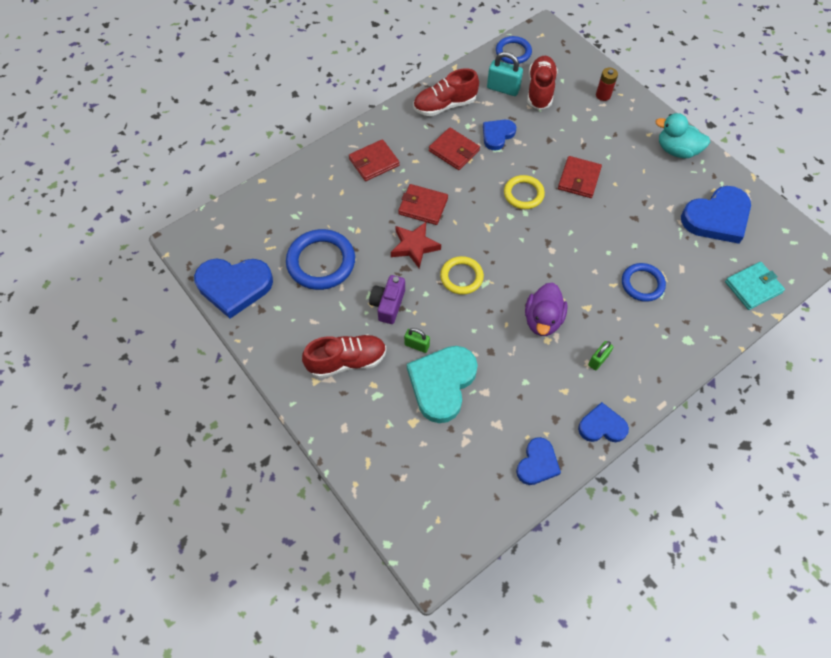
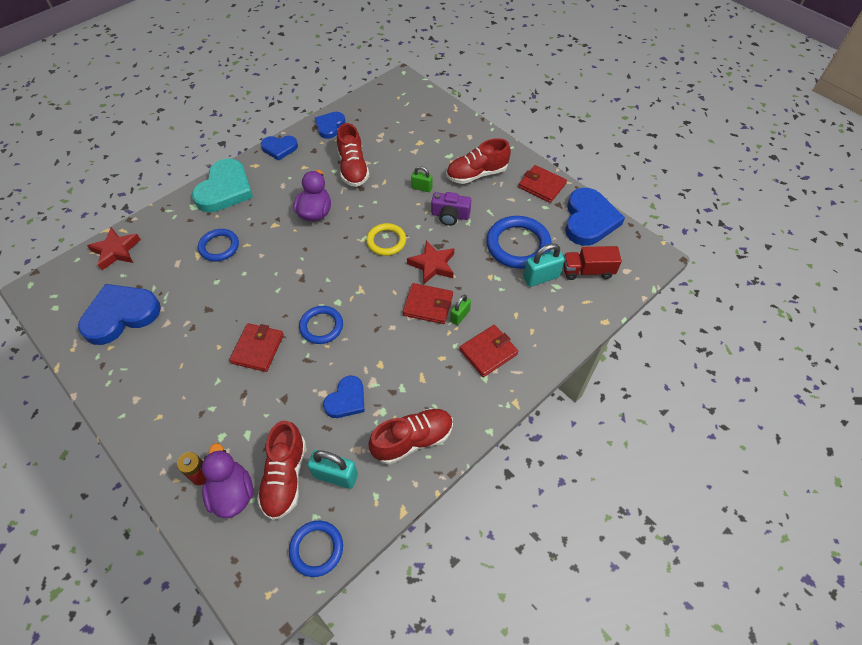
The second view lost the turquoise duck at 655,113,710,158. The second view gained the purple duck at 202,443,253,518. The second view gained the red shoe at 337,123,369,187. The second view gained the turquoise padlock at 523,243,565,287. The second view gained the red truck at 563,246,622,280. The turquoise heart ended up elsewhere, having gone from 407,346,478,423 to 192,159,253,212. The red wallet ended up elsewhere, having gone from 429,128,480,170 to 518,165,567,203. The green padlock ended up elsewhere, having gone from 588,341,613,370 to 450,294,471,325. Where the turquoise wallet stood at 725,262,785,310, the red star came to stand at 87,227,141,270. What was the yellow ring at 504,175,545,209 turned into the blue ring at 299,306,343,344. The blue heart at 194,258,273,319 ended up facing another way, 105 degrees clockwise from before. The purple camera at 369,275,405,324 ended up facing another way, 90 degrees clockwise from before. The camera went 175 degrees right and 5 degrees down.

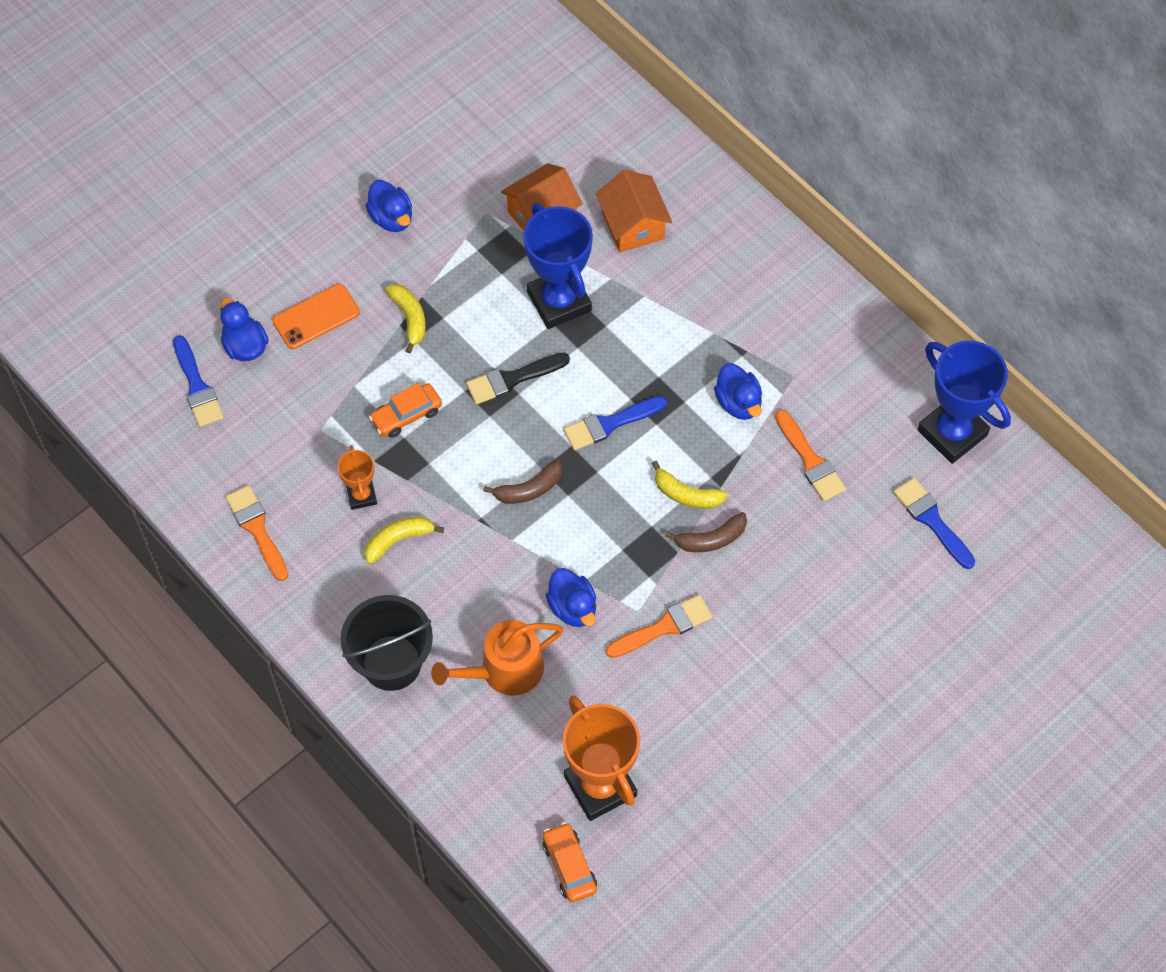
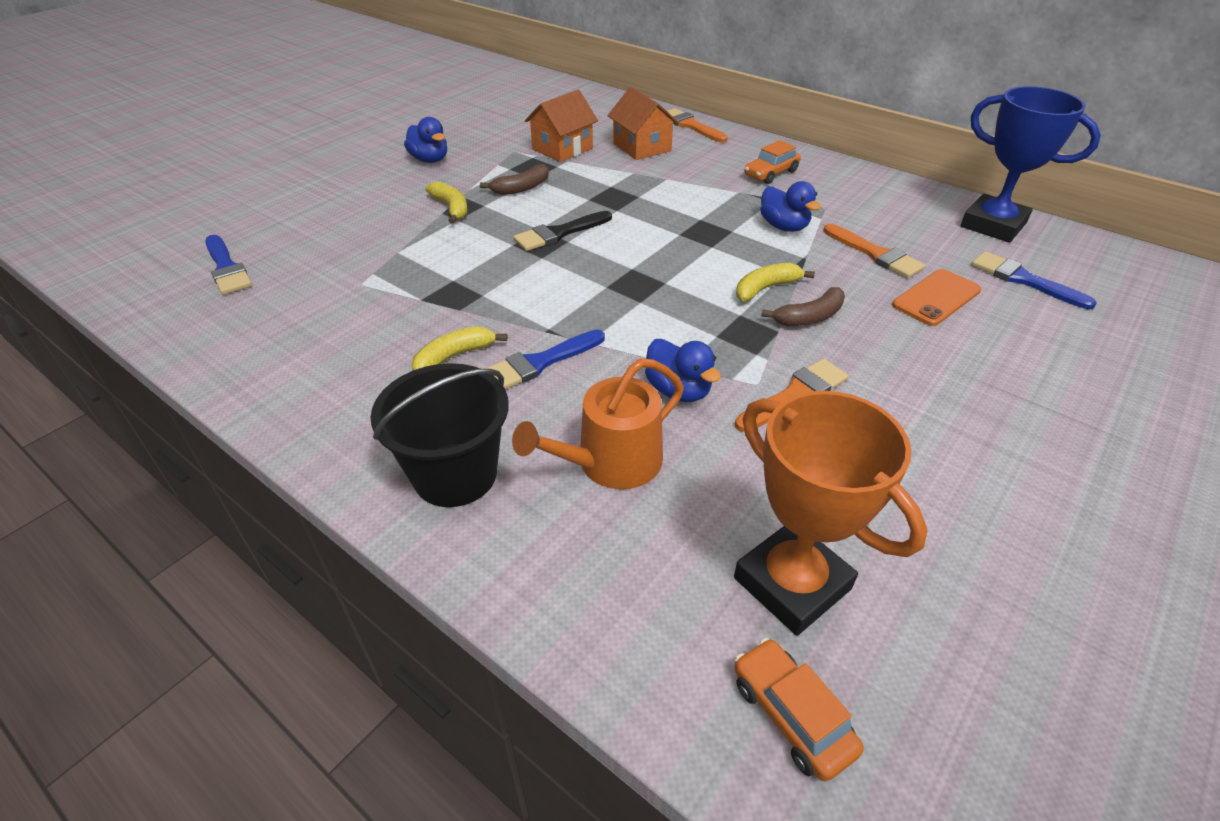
The second view lost the blue duck at 220,298,269,361. The second view lost the orange trophy at 338,445,377,510. The second view lost the blue trophy at 523,203,593,329. The orange brush ended up elsewhere, having gone from 225,485,288,581 to 667,108,728,143. The orange phone ended up elsewhere, having gone from 272,284,360,349 to 892,269,981,326. The orange car ended up elsewhere, having gone from 369,383,442,438 to 744,140,801,184. The brown banana ended up elsewhere, having gone from 483,459,562,504 to 480,164,549,195. The blue brush ended up elsewhere, having gone from 563,396,667,451 to 485,330,605,389. The yellow banana at 652,461,728,509 ended up facing another way, 135 degrees clockwise from before. The camera went 10 degrees left and 20 degrees down.

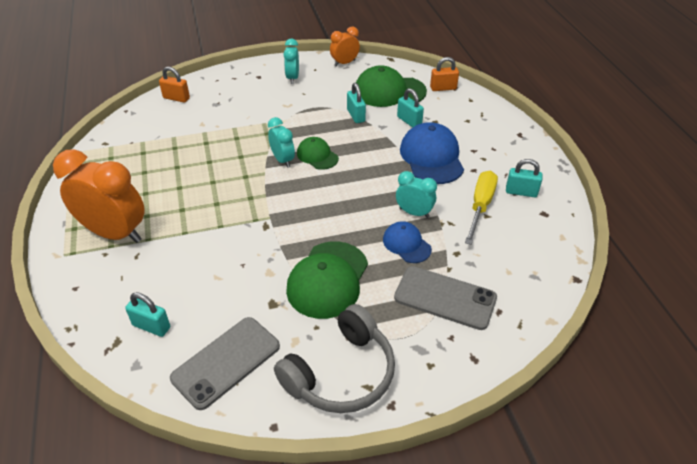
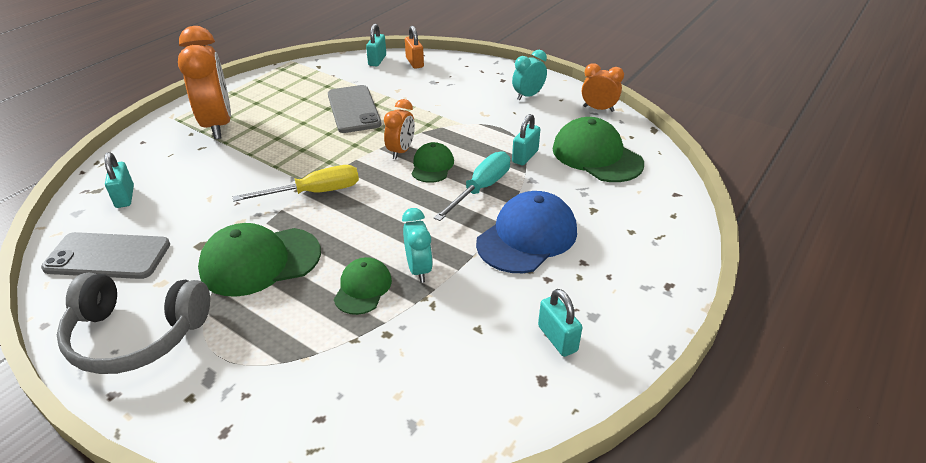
The second view lost the orange padlock at 430,57,459,91. The second view gained the turquoise screwdriver at 434,151,510,221. The grey phone ended up elsewhere, having gone from 394,266,497,330 to 328,85,381,133. The turquoise padlock ended up elsewhere, having gone from 397,88,424,128 to 366,24,386,66. The yellow screwdriver ended up elsewhere, having gone from 465,171,498,245 to 233,165,359,202. What was the turquoise clock at 268,117,295,168 turned into the orange clock at 384,99,415,159. What was the blue cap at 383,221,432,263 turned into the green cap at 334,257,392,315. The camera went 50 degrees right and 5 degrees down.

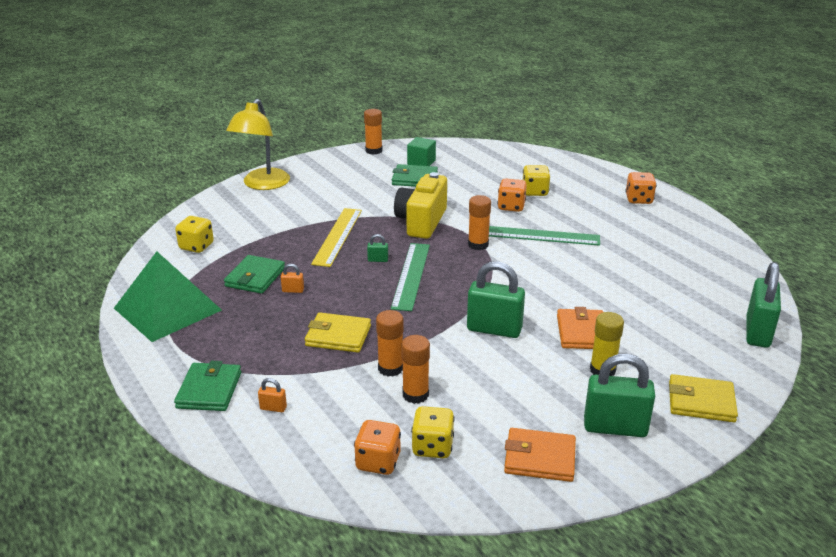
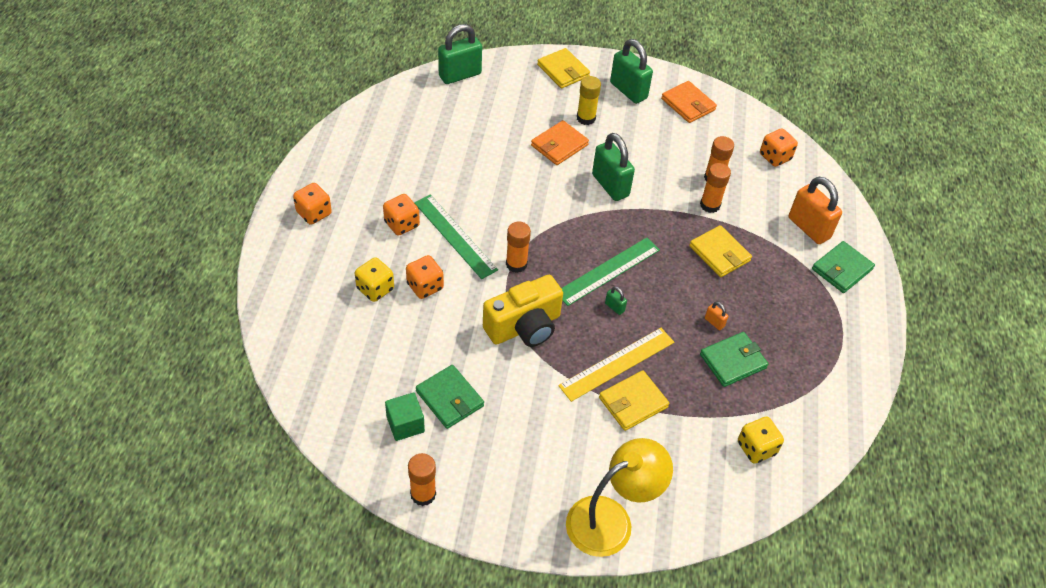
The second view lost the green pyramid at 114,251,222,342. The second view lost the yellow dice at 411,406,455,458. The second view gained the orange dice at 383,194,420,236. The second view gained the yellow wallet at 599,370,669,431. The size of the orange padlock at 258,378,287,412 changed by a factor of 2.35. The camera went 140 degrees left and 20 degrees up.

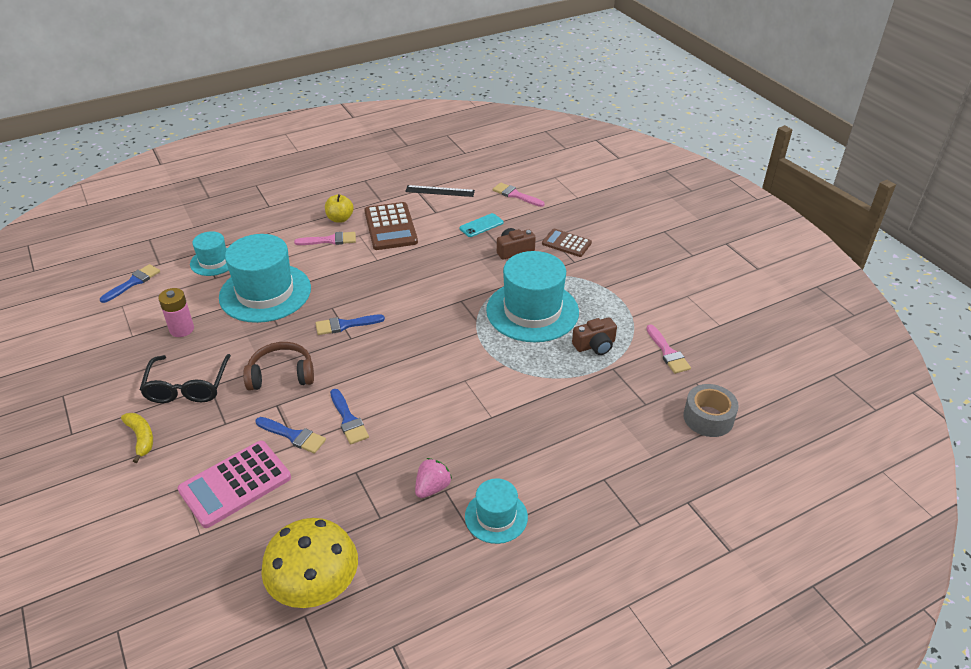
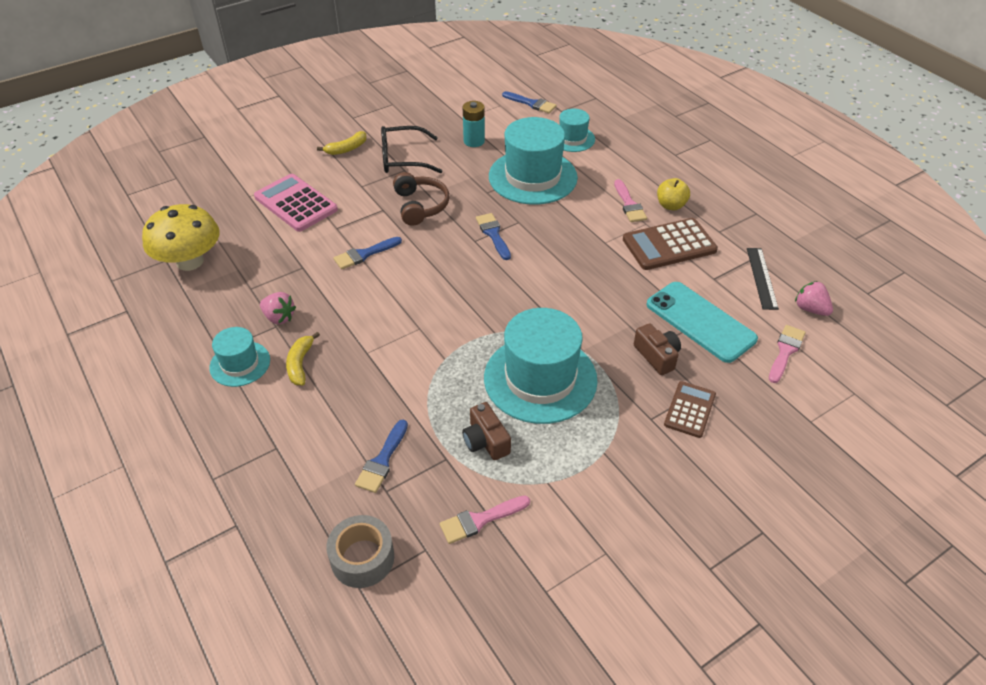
The second view gained the yellow banana at 286,332,320,385. The second view gained the pink strawberry at 795,281,833,316. The blue brush ended up elsewhere, having gone from 256,417,326,454 to 355,420,408,493. What was the pink battery at 158,288,194,337 turned into the turquoise battery at 463,101,485,147. The size of the turquoise phone at 460,213,503,237 changed by a factor of 1.95. The camera went 85 degrees right and 5 degrees up.

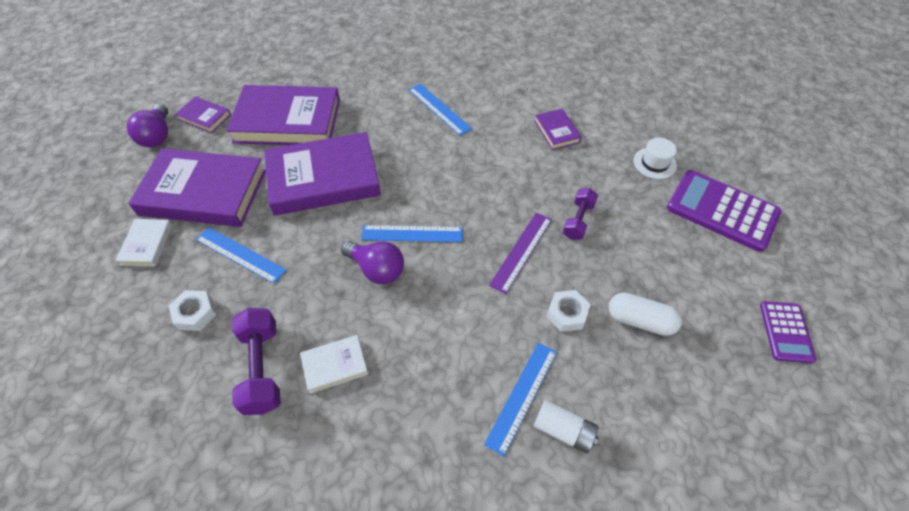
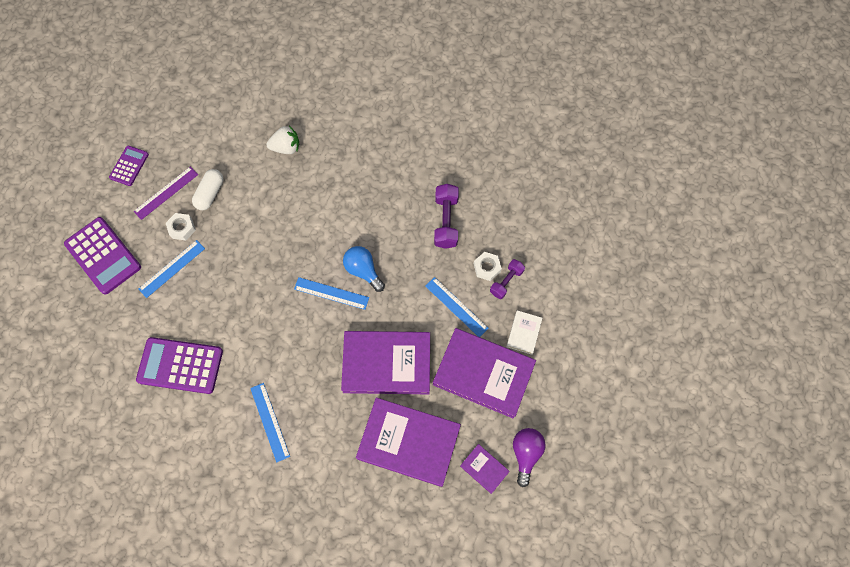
The second view lost the white book at 300,335,368,393. The second view lost the white hat at 633,138,677,179. The blue ruler ended up elsewhere, having gone from 484,343,557,456 to 138,240,205,298. The purple ruler ended up elsewhere, having gone from 489,212,552,294 to 133,166,198,220. The white nut ended up elsewhere, having gone from 546,290,591,332 to 166,213,196,240. The purple dumbbell ended up elsewhere, having gone from 563,188,598,240 to 490,259,525,299. Where the purple book stood at 534,109,582,150, the purple calculator came to stand at 136,337,223,394. Where the white battery stood at 534,400,599,453, the white strawberry came to stand at 266,126,299,154. What was the purple light bulb at 341,241,404,284 turned into the blue light bulb at 343,246,385,292. The white capsule at 609,293,682,336 ended up facing another way, 75 degrees clockwise from before. The camera went 165 degrees left and 15 degrees up.

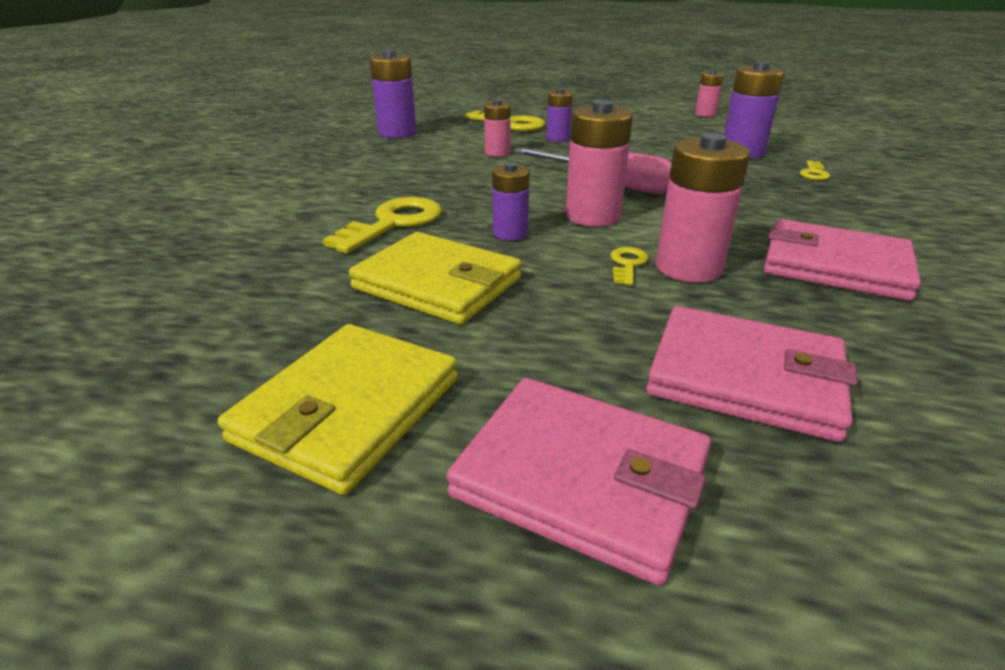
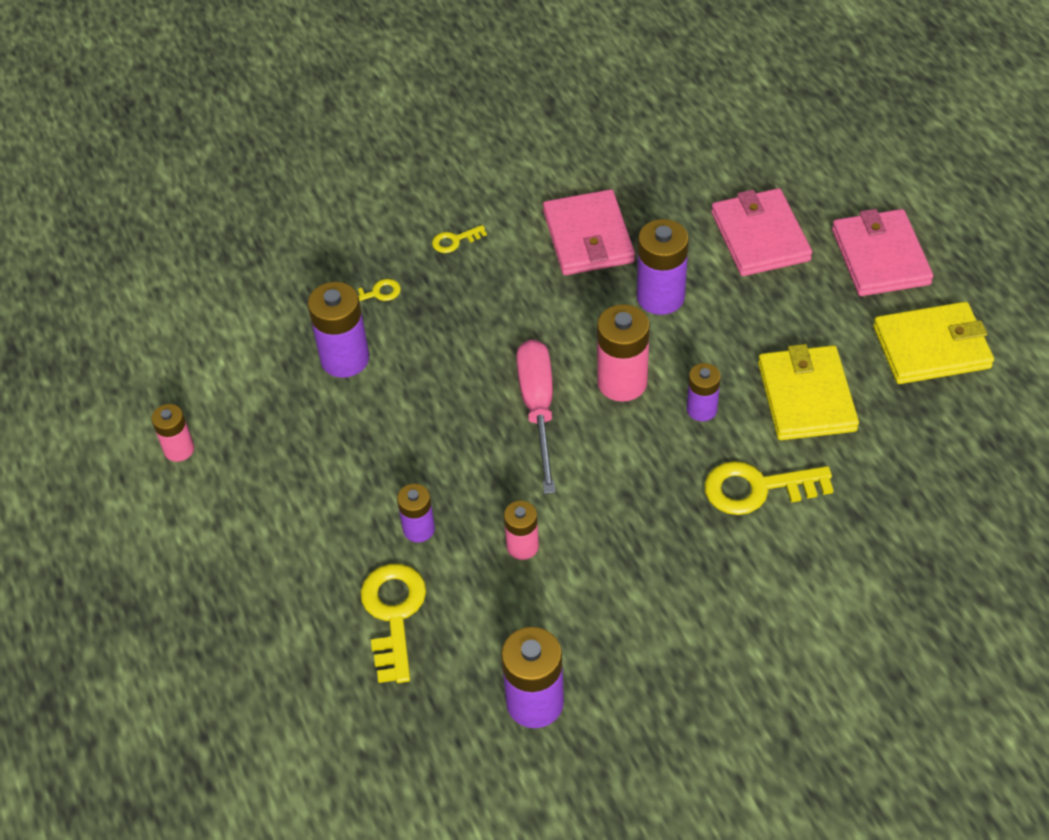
The yellow key ended up elsewhere, having gone from 610,247,649,285 to 432,225,487,253. What was the pink battery at 656,133,750,283 turned into the purple battery at 637,219,689,315. The camera went 125 degrees left and 20 degrees up.

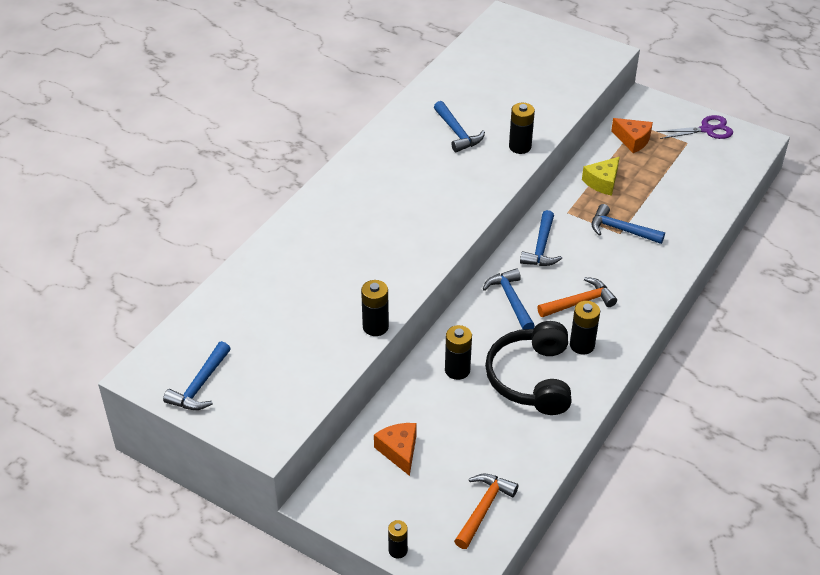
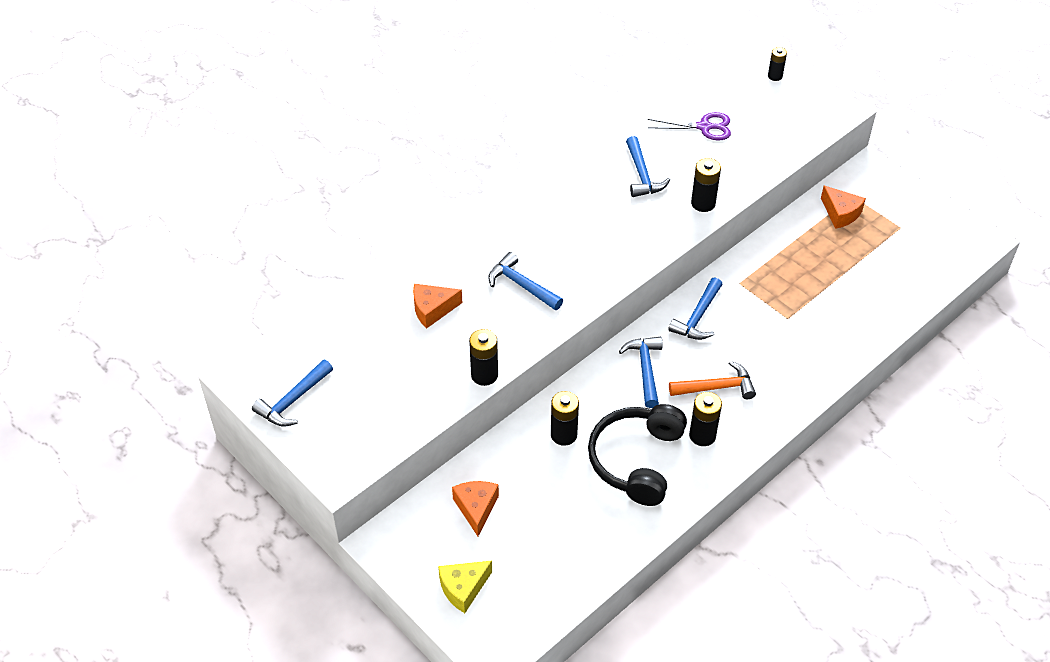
The second view lost the orange hammer at 454,474,519,549. The second view gained the orange cheese at 413,284,462,329. The black battery ended up elsewhere, having gone from 388,520,408,558 to 768,47,787,81. The yellow cheese ended up elsewhere, having gone from 582,157,620,196 to 438,561,492,613. The blue hammer ended up elsewhere, having gone from 592,204,665,244 to 488,252,563,310. The purple scissors ended up elsewhere, having gone from 657,115,733,139 to 648,112,731,140. The camera went 15 degrees right and 5 degrees up.

